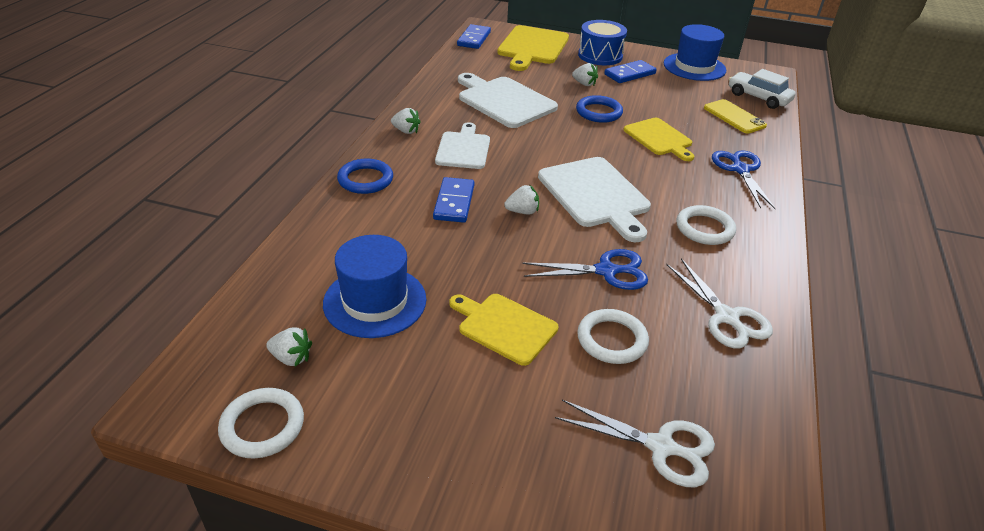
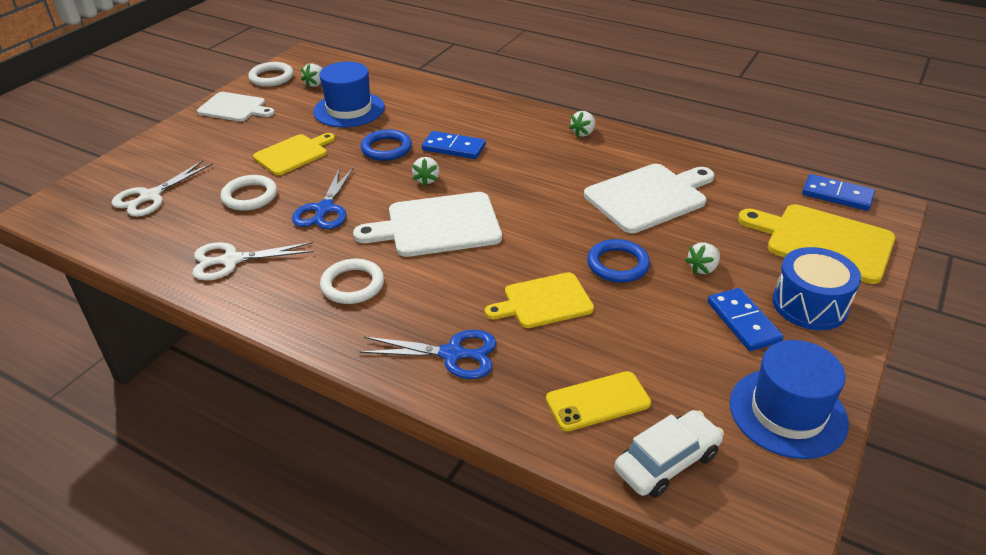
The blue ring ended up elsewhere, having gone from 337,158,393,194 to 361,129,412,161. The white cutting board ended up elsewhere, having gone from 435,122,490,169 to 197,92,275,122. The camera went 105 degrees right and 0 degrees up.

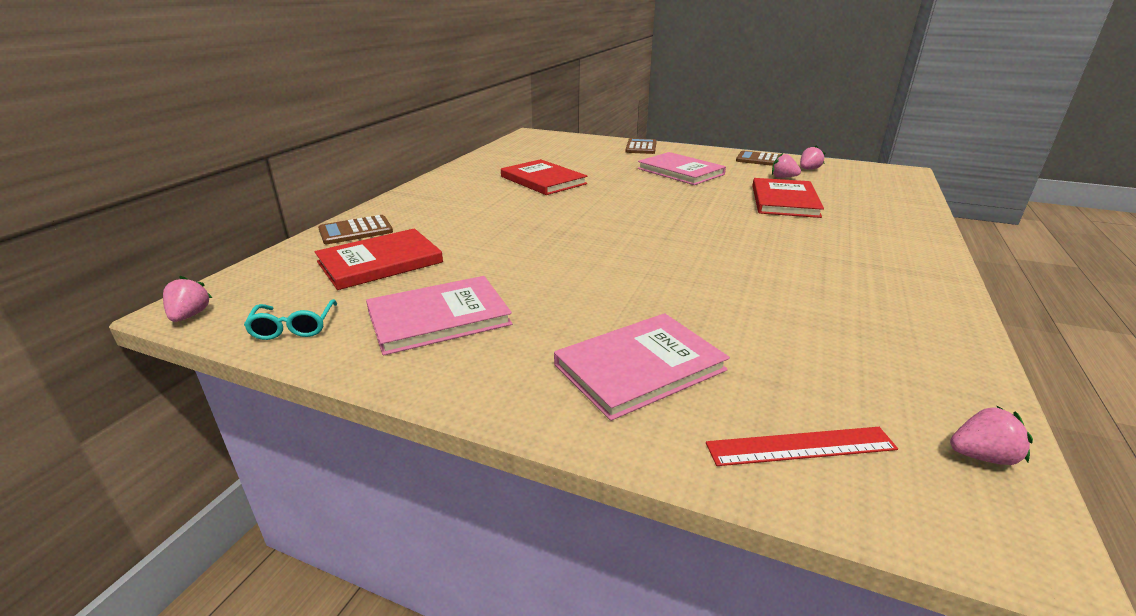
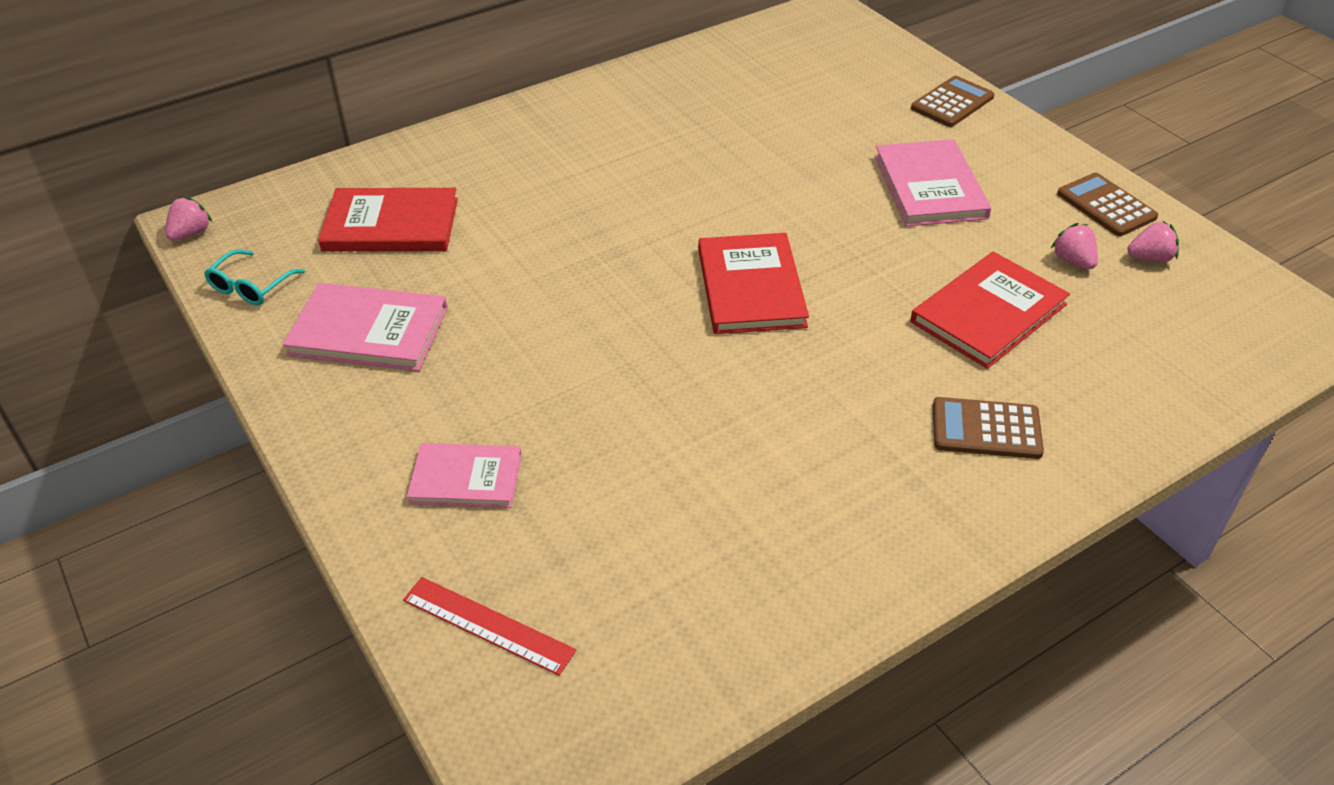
The second view lost the pink strawberry at 950,406,1033,465. The brown calculator ended up elsewhere, having gone from 318,215,393,244 to 933,397,1044,459. The red book ended up elsewhere, having gone from 501,159,587,195 to 698,233,809,334. The size of the pink book at 554,313,730,421 changed by a factor of 0.66. The camera went 35 degrees right and 15 degrees up.

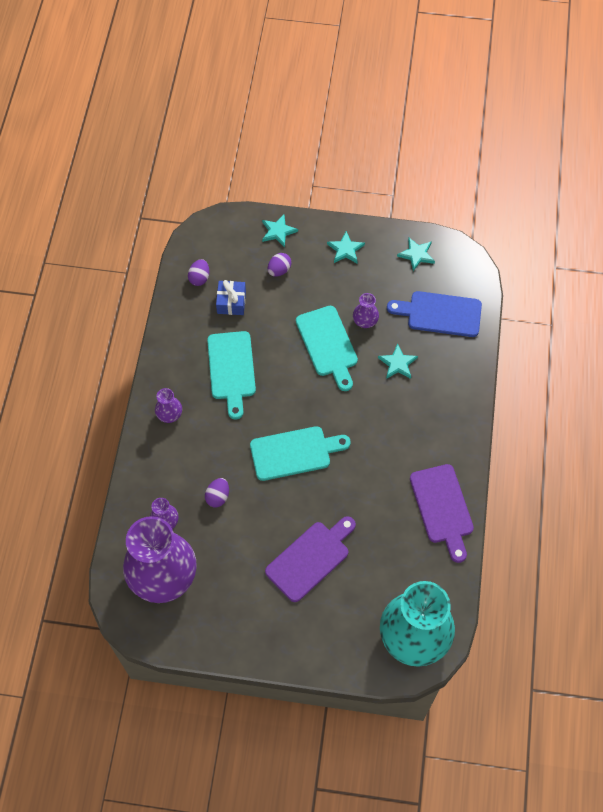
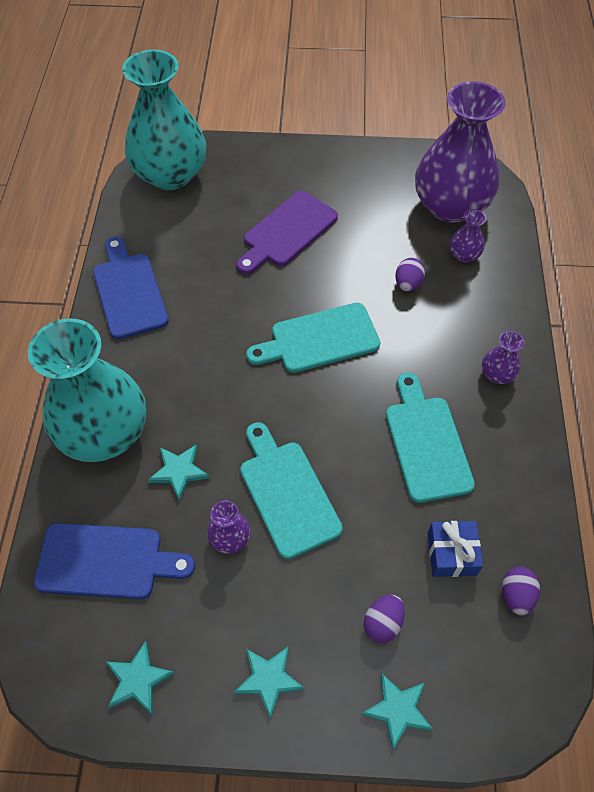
The second view gained the turquoise vase at 28,319,146,462. What was the purple cutting board at 410,464,474,563 turned into the blue cutting board at 93,237,169,339. The camera went 175 degrees right and 5 degrees down.

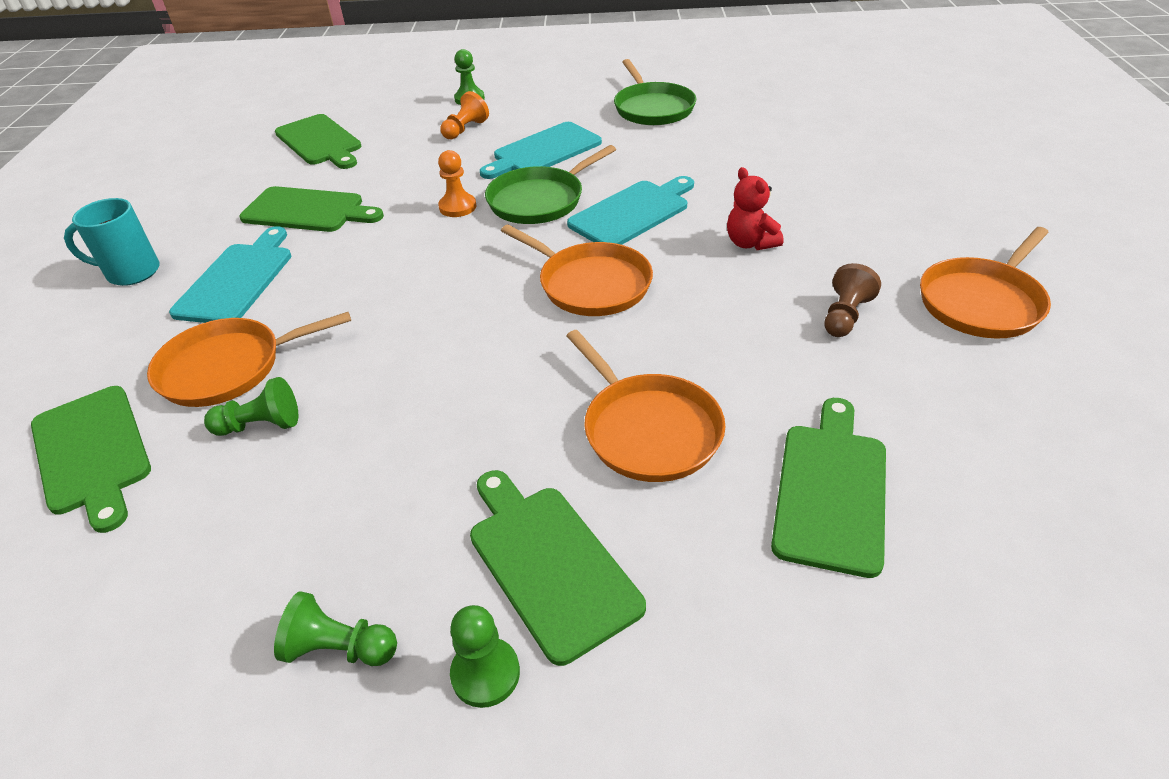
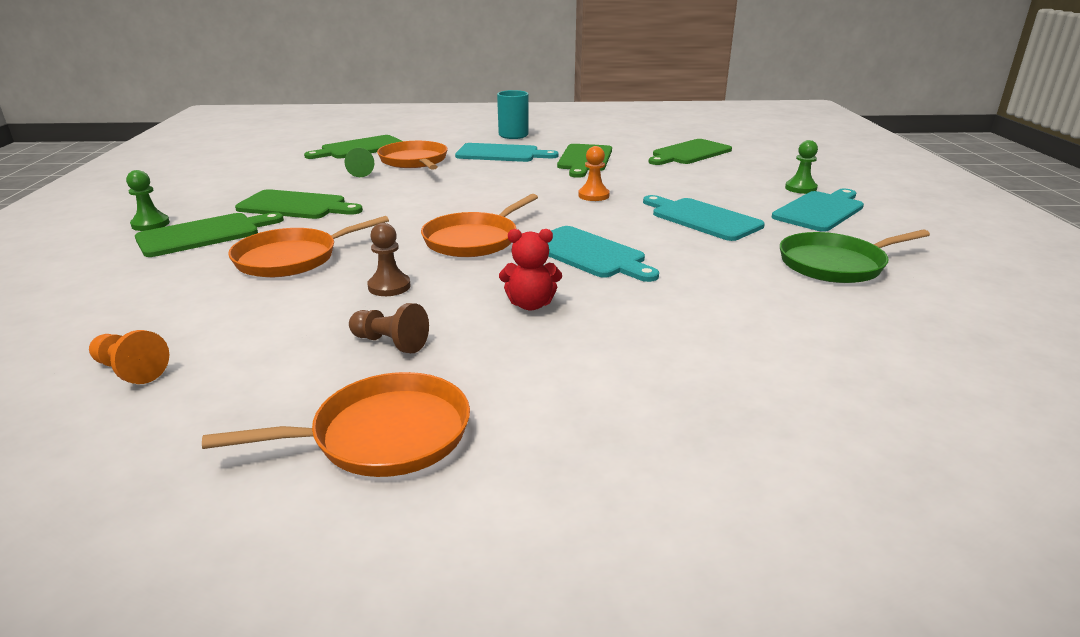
The second view lost the green pawn at 274,591,397,666. The second view lost the green pan at 485,145,616,224. The second view gained the brown pawn at 367,223,410,296. The second view gained the turquoise cutting board at 772,188,864,232. The orange pawn ended up elsewhere, having gone from 440,91,489,139 to 89,330,169,384. The green cutting board ended up elsewhere, having gone from 771,398,886,578 to 235,189,363,219. The red teddy bear at 727,167,784,250 ended up facing another way, 150 degrees counterclockwise from before. The orange pan at 920,227,1051,339 ended up facing another way, 120 degrees clockwise from before. The camera went 85 degrees right and 15 degrees down.

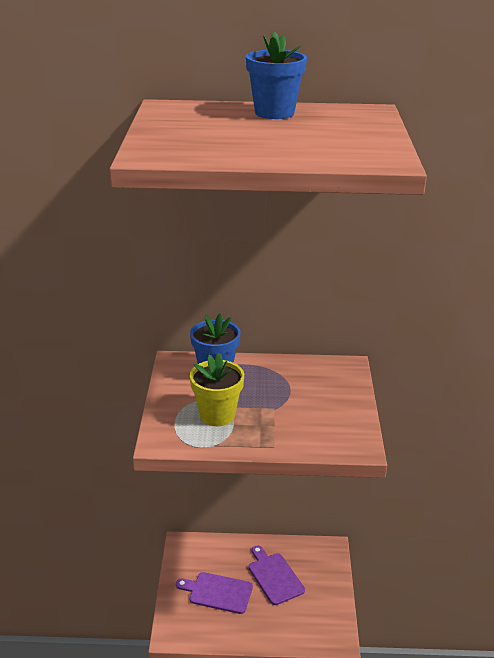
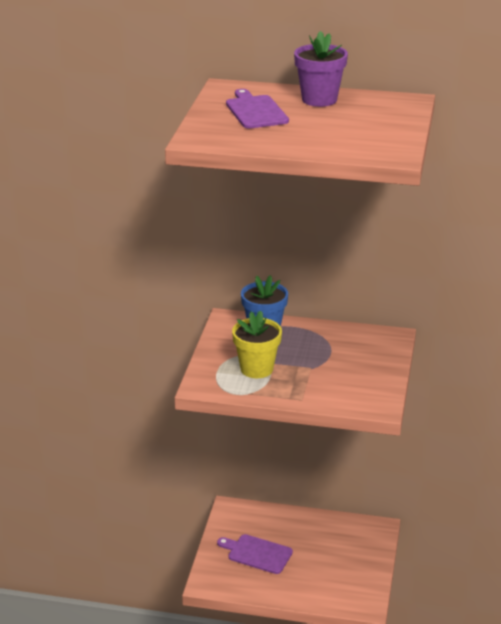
The purple cutting board ended up elsewhere, having gone from 249,545,305,605 to 226,89,289,129. What was the blue flower pot at 246,31,307,119 turned into the purple flower pot at 294,31,348,107. The camera went 10 degrees right and 0 degrees up.

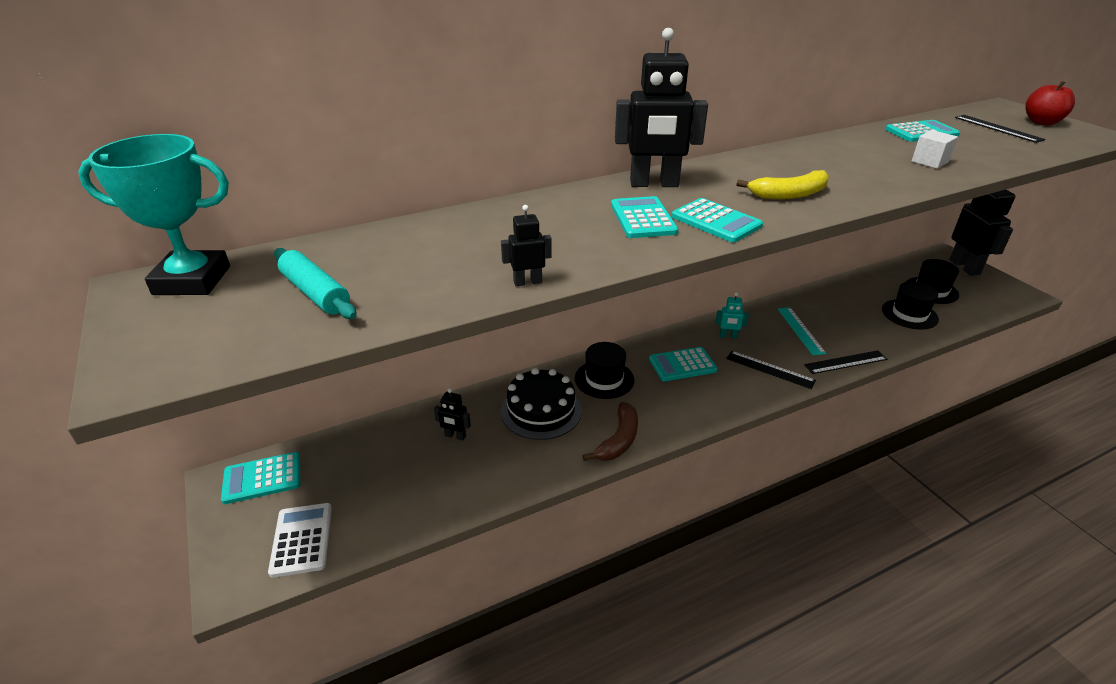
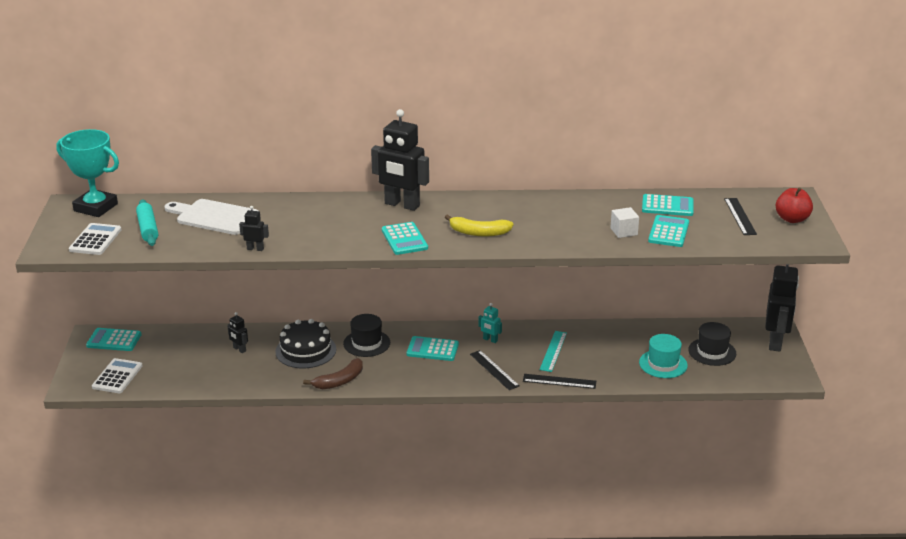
The second view gained the white calculator at 69,223,122,255. The second view gained the white cutting board at 165,199,258,235. The turquoise calculator ended up elsewhere, having gone from 611,196,678,238 to 648,215,689,247. What was the black hat at 882,281,939,330 turned into the turquoise hat at 639,334,688,378. The camera went 25 degrees right and 5 degrees down.

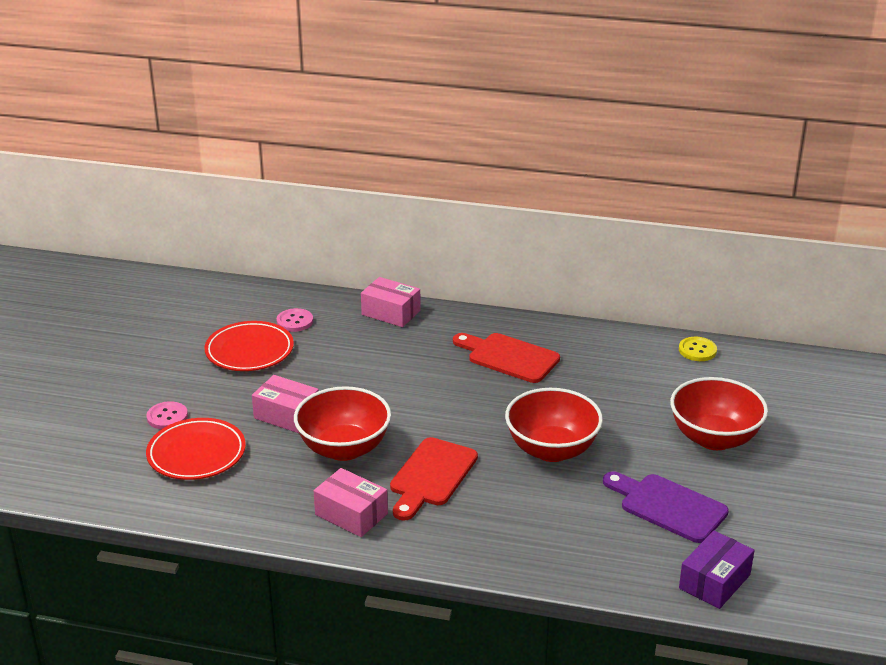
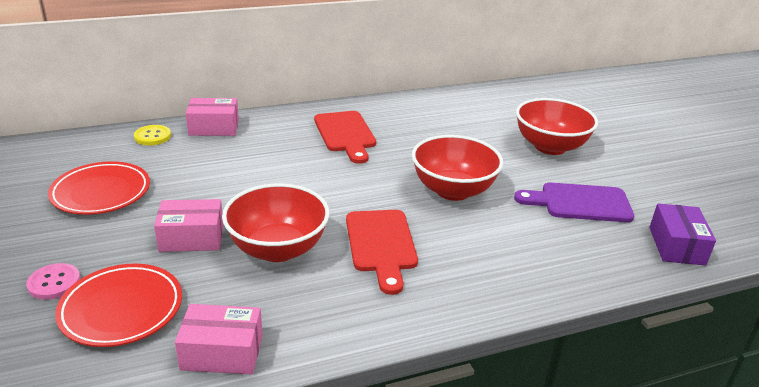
The second view lost the pink button at 277,308,313,332. The pink box ended up elsewhere, having gone from 314,468,388,537 to 175,304,263,375. The yellow button ended up elsewhere, having gone from 679,337,717,361 to 134,125,171,145. The red cutting board at 453,333,560,383 ended up facing another way, 105 degrees counterclockwise from before. The camera went 35 degrees left and 0 degrees up.

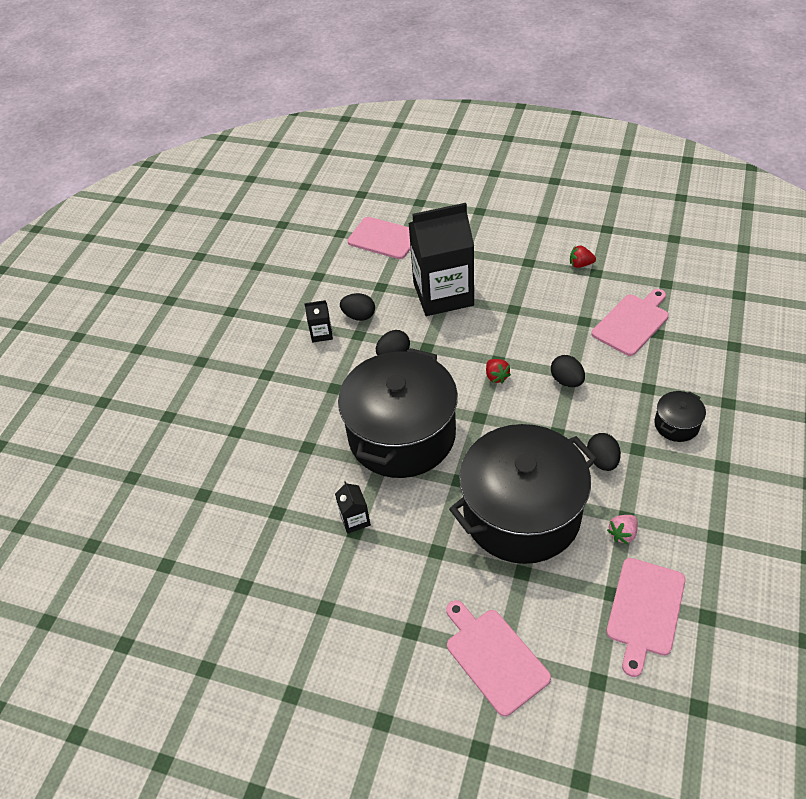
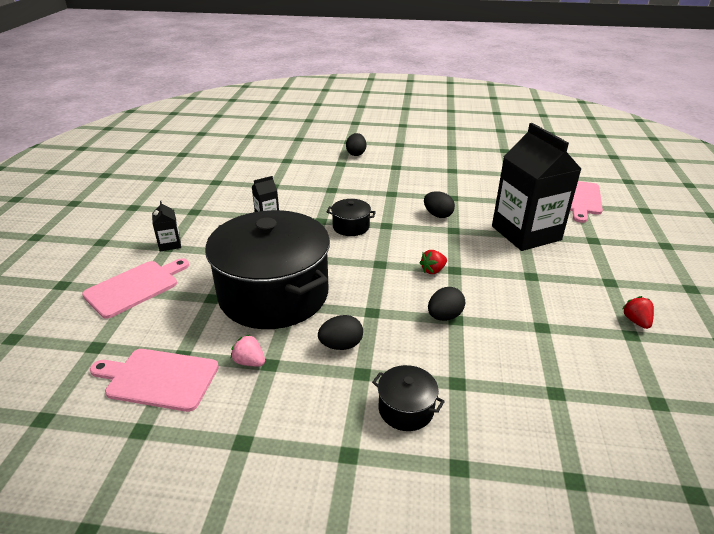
The second view lost the pink cutting board at 591,289,669,356. The black carton ended up elsewhere, having gone from 304,300,333,343 to 152,201,181,251. The black egg ended up elsewhere, having gone from 340,293,375,321 to 346,133,366,156. The size of the black pot at 338,348,458,478 changed by a factor of 0.40. The camera went 75 degrees right and 15 degrees down.

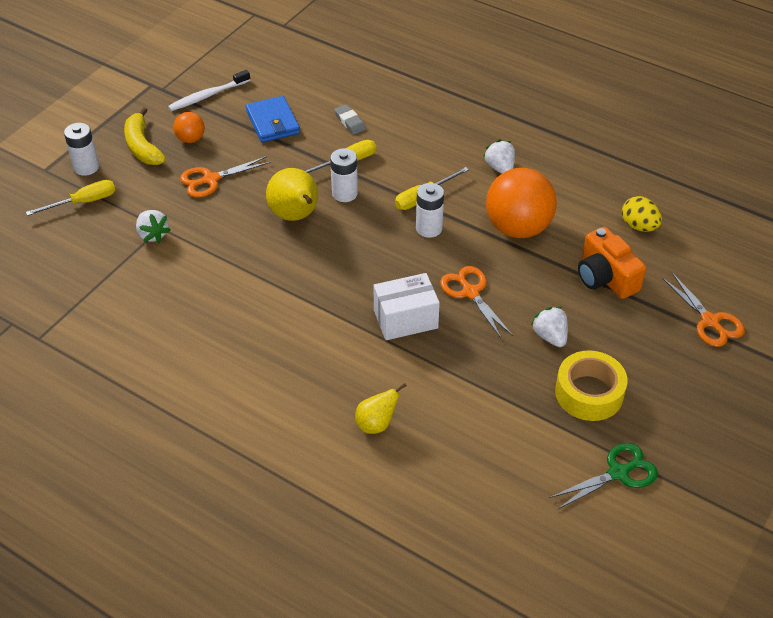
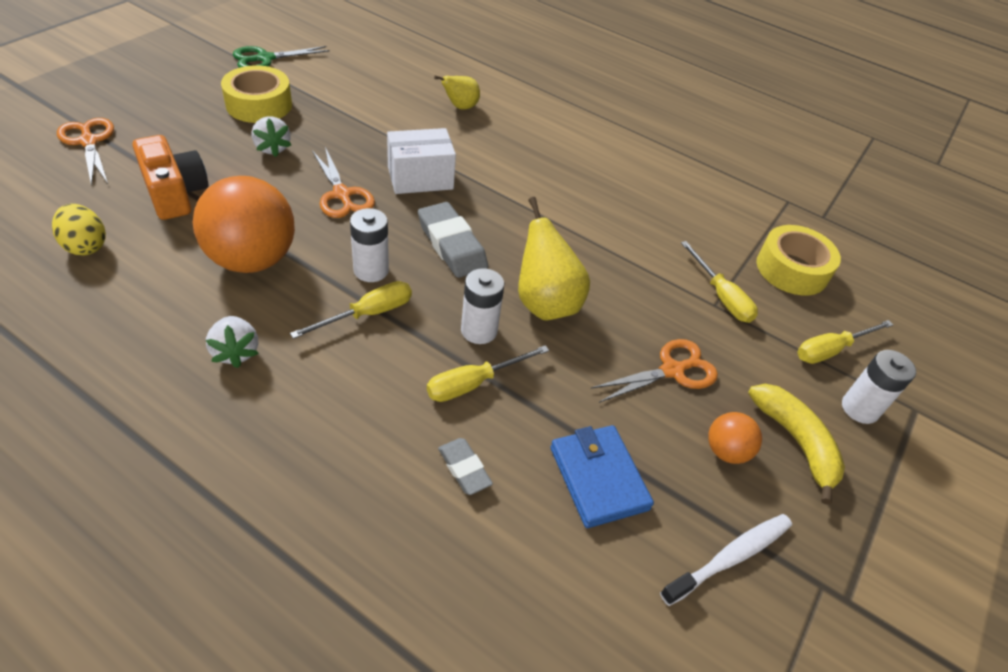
The second view gained the grey eraser at 418,202,488,278. The second view gained the yellow tape at 757,225,841,295. Where the white strawberry stood at 136,210,171,243, the yellow screwdriver came to stand at 681,241,758,323. The camera went 175 degrees right and 0 degrees up.

